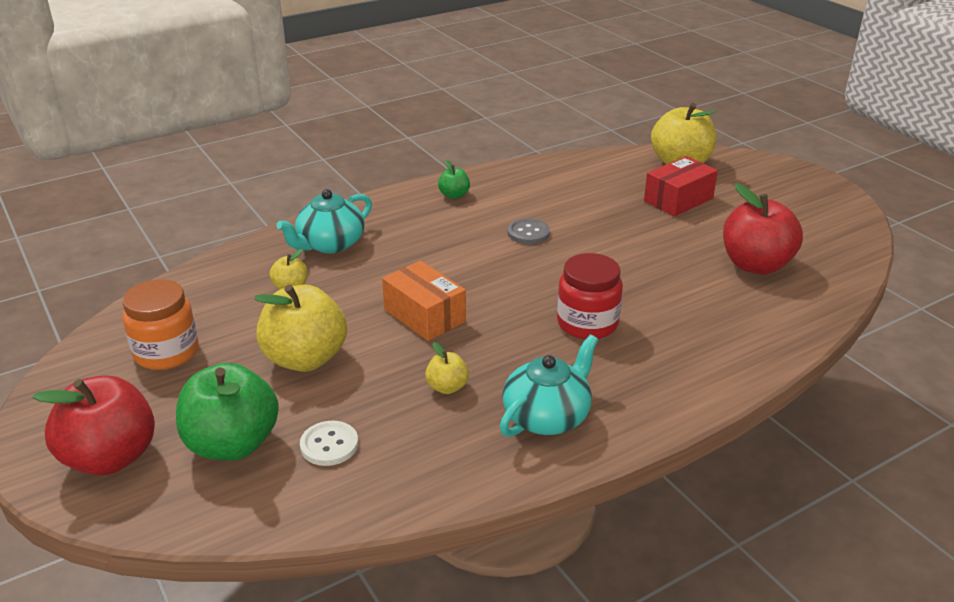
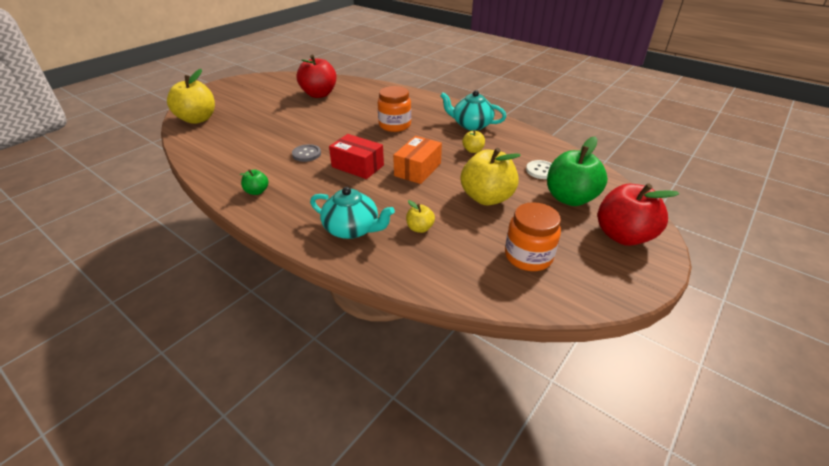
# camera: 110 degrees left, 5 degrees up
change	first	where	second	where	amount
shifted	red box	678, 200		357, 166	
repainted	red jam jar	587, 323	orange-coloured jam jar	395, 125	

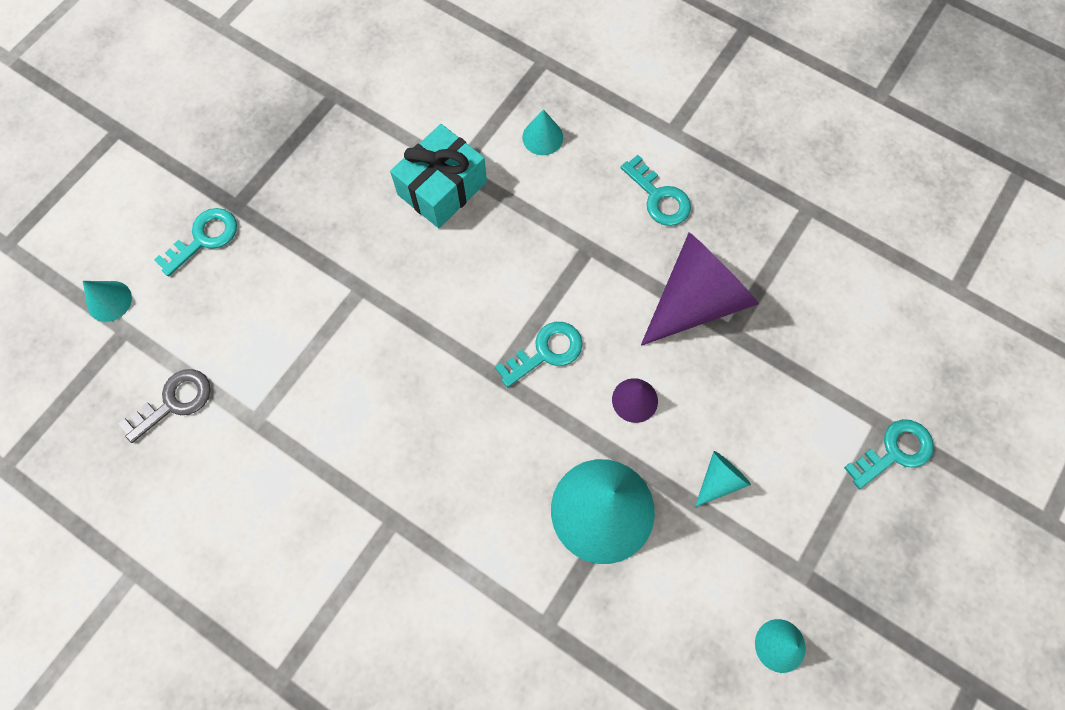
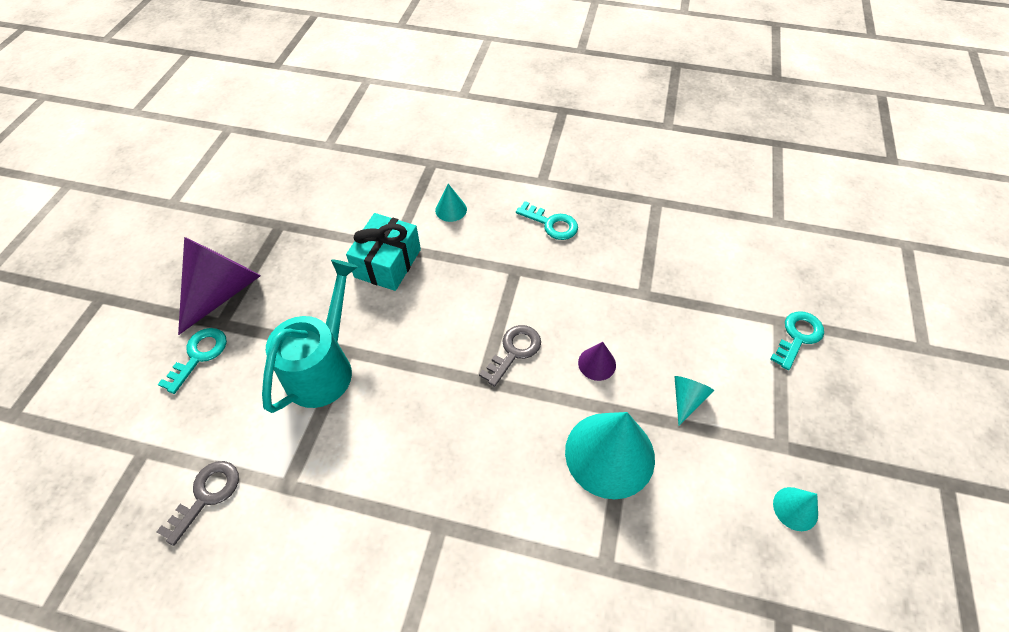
# camera: 20 degrees left, 15 degrees down
change	first	where	second	where	amount
shifted	purple cone shape	696, 300		223, 291	
new			teal watering can	324, 366	
repainted	teal door key	546, 352	gray door key	514, 351	
gone	teal cone shape	109, 301			

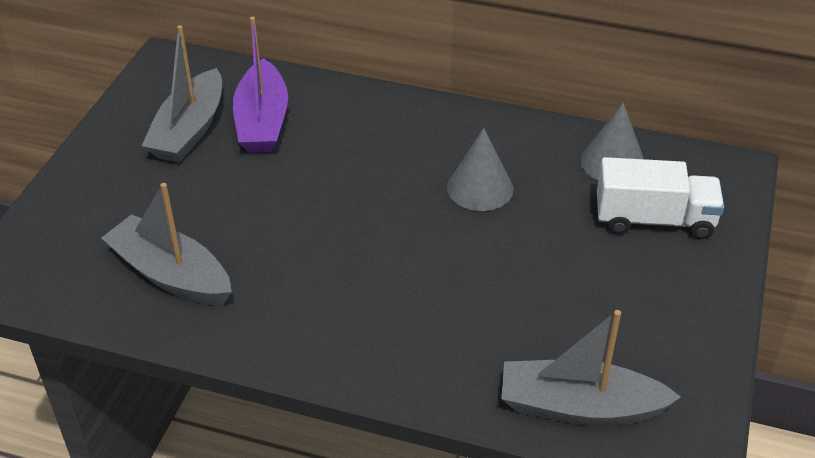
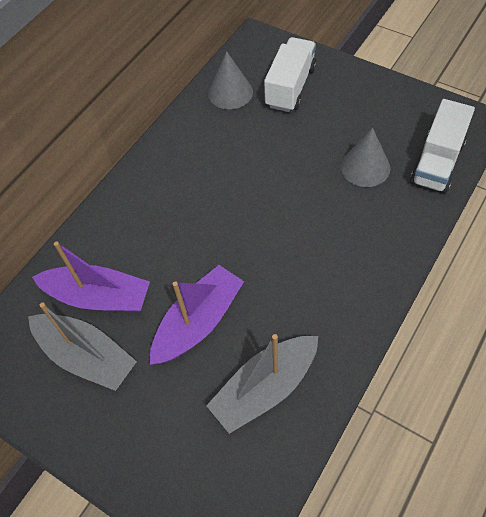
# camera: 70 degrees left, 15 degrees up
change	first	where	second	where	amount
new			purple boat	198, 322	
shifted	gray cone shape	480, 188		365, 167	
swapped	gray boat	579, 407	white truck	437, 162	

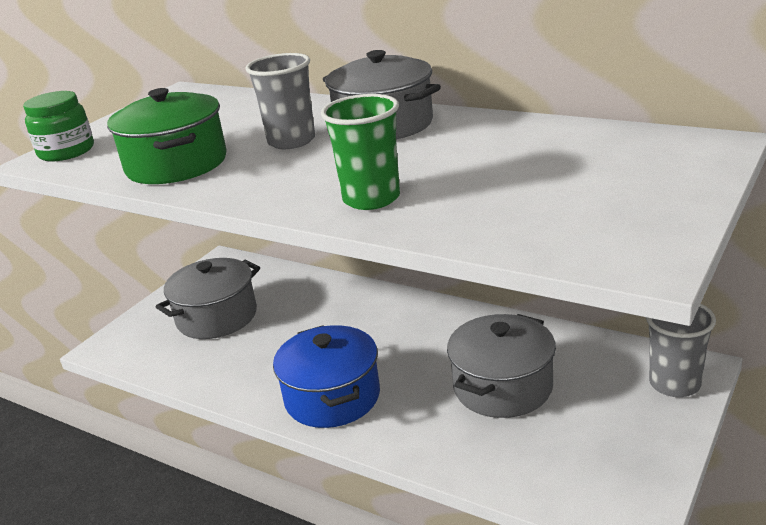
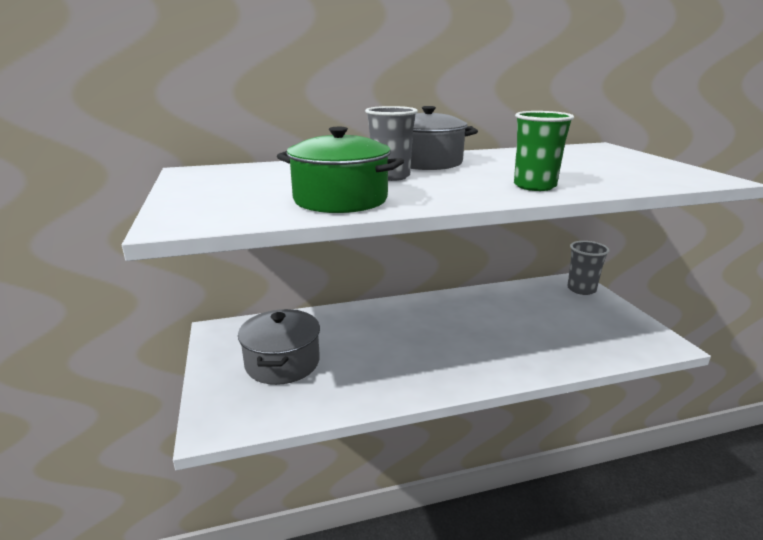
# camera: 50 degrees left, 5 degrees down
change	first	where	second	where	amount
gone	green jam jar	66, 151			
gone	blue stockpot	332, 397			
gone	gray stockpot	502, 387			

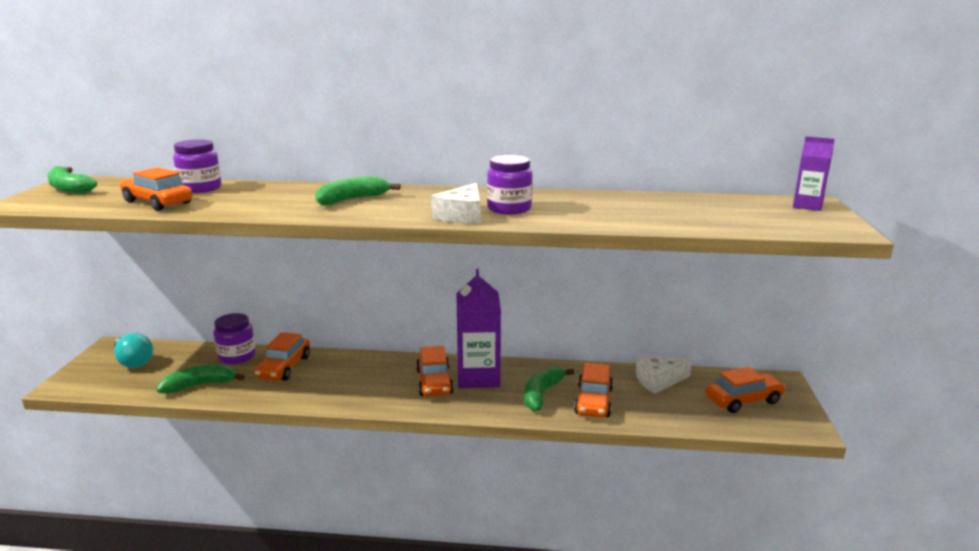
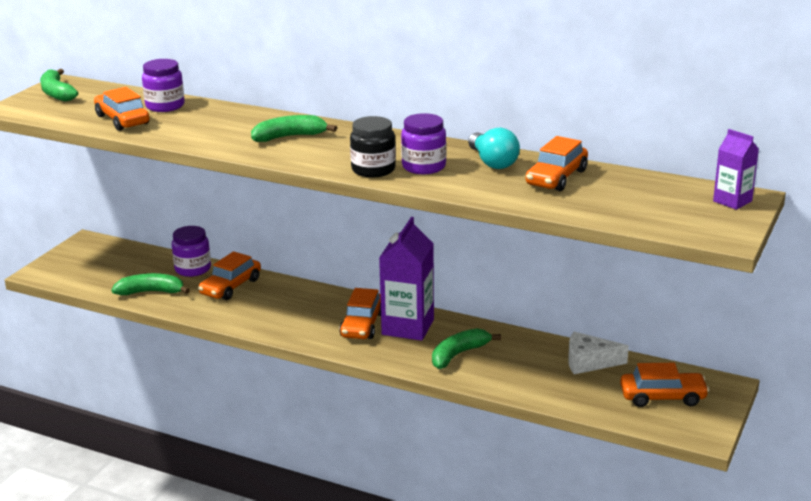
# camera: 20 degrees right, 5 degrees up
change	first	where	second	where	amount
swapped	white piece of cheese	462, 215	ebony jam jar	373, 170	
shifted	teal bulb	133, 361		492, 162	
shifted	orange-coloured automobile	593, 401		556, 178	

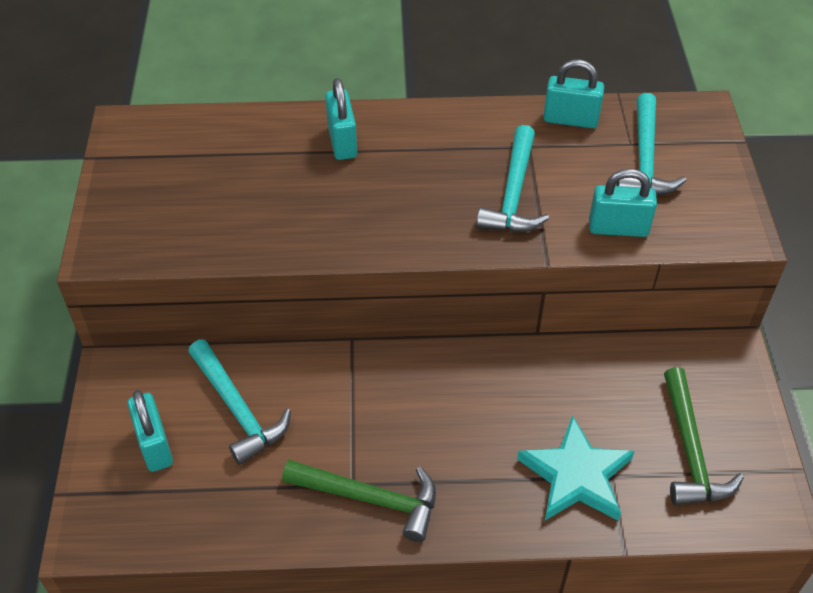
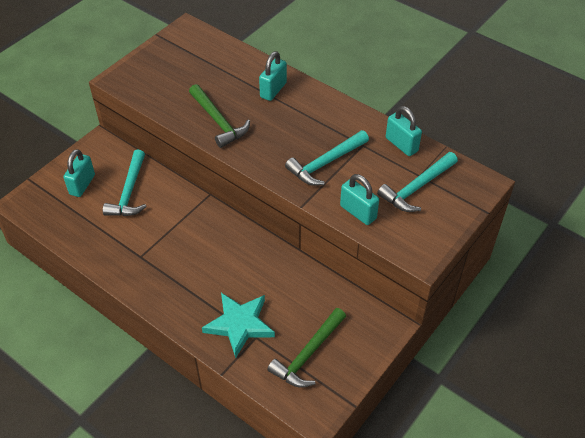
# camera: 40 degrees right, 0 degrees up
change	first	where	second	where	amount
shifted	green hammer	370, 498		218, 121	

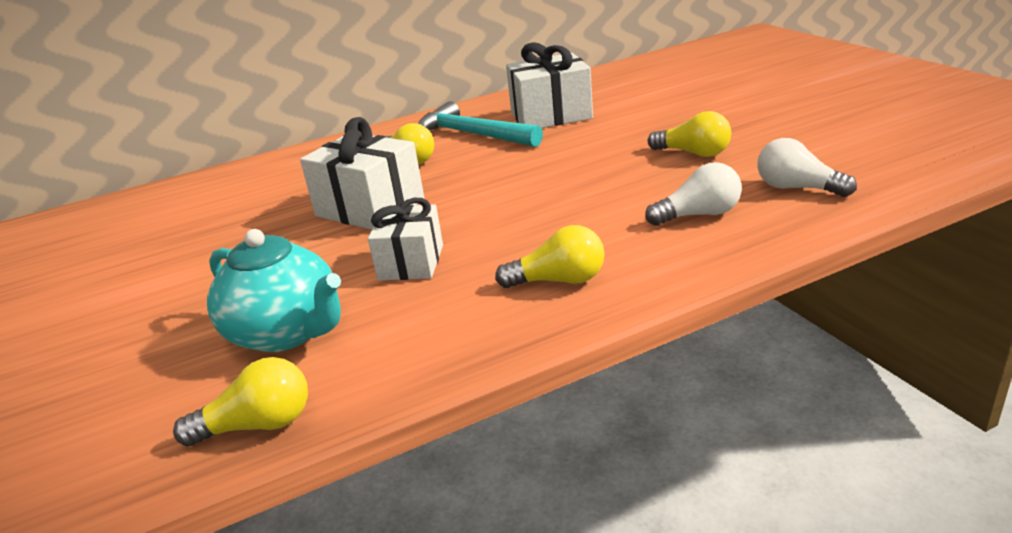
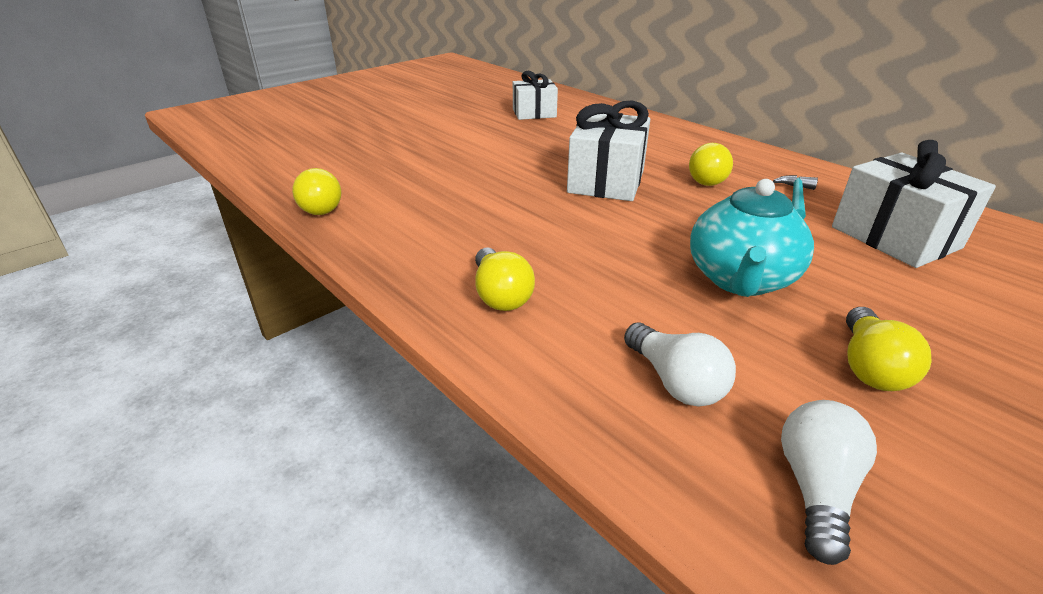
# camera: 70 degrees right, 5 degrees up
change	first	where	second	where	amount
shifted	white wrapped gift	411, 262		534, 113	
shifted	teal china teapot	287, 332		740, 280	
scaled	teal hammer	472, 134		796, 199	x0.56

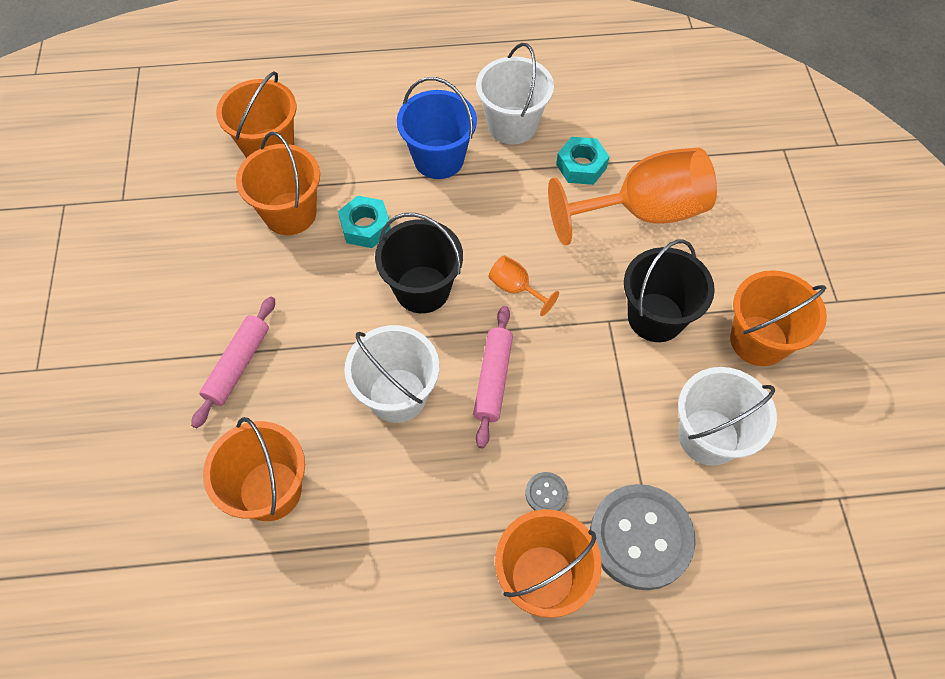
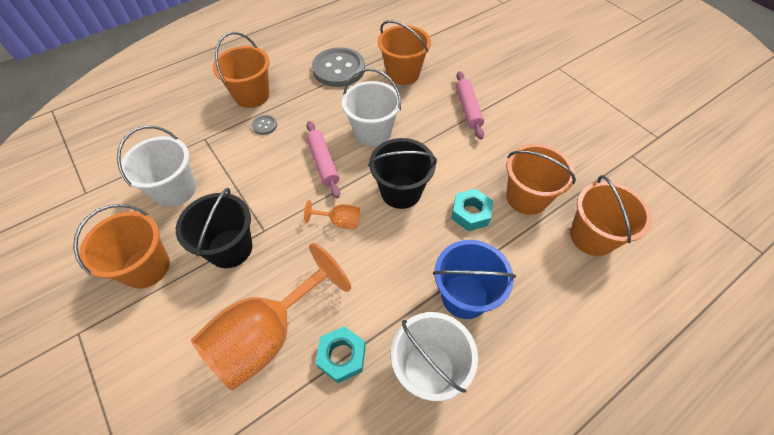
# camera: 150 degrees right, 5 degrees down
change	first	where	second	where	amount
shifted	gray sewing button	640, 537		339, 69	

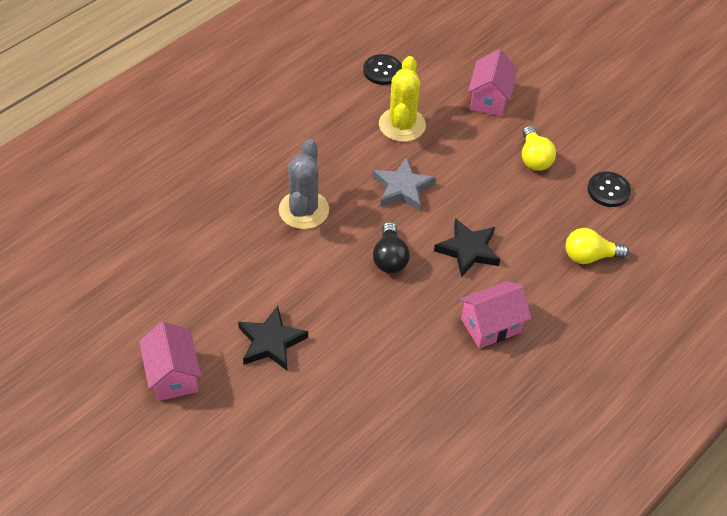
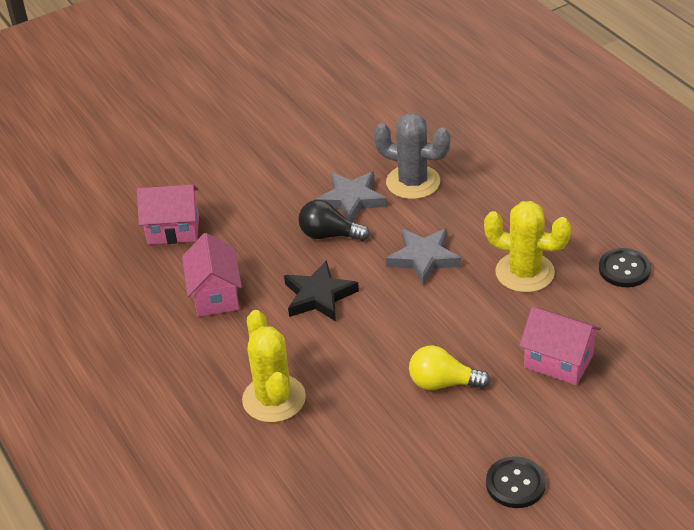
# camera: 110 degrees right, 10 degrees down
change	first	where	second	where	amount
shifted	pink cottage	173, 375		173, 230	
swapped	bright yellow bulb	589, 256	bright yellow cactus	274, 399	
new			gray star shape	351, 200	
shifted	ebony sewing button	608, 190		515, 484	
gone	ebony star shape	271, 342			

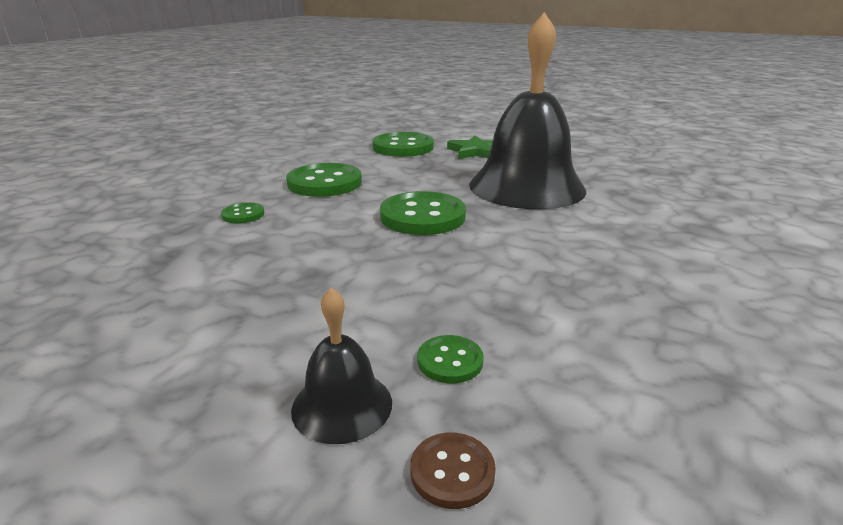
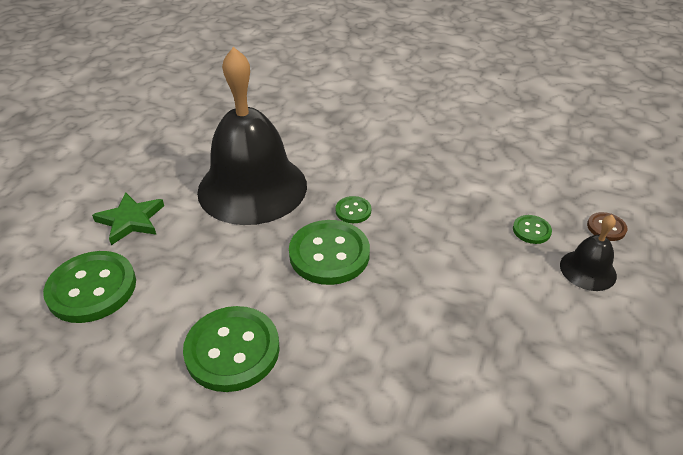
# camera: 95 degrees left, 15 degrees up
change	first	where	second	where	amount
shifted	green sewing button	243, 215		353, 211	

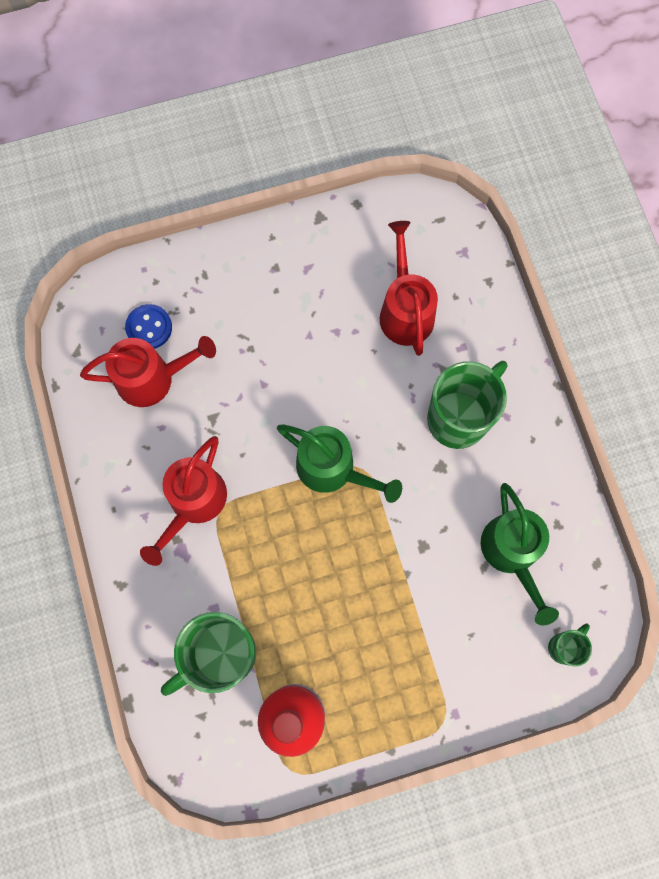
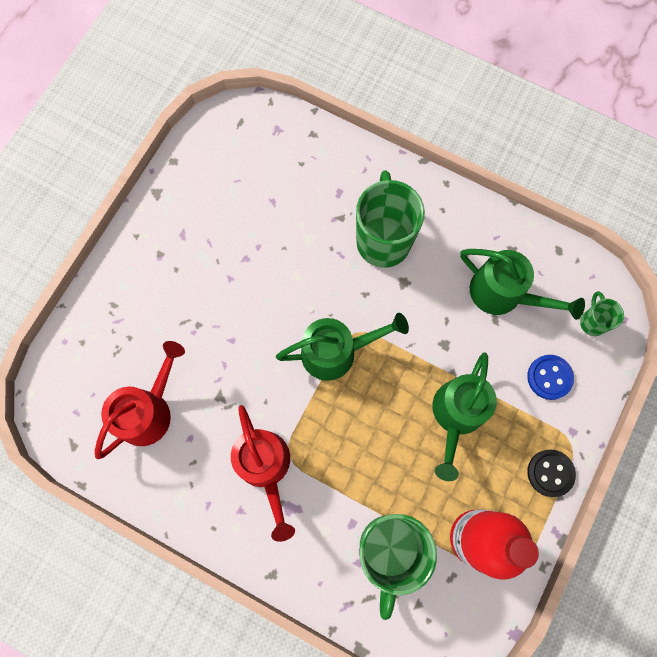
# camera: 45 degrees left, 0 degrees up
change	first	where	second	where	amount
new			green watering can	456, 416	
shifted	blue sewing button	149, 327		549, 377	
new			ebony sewing button	550, 473	
gone	red watering can	405, 310			

